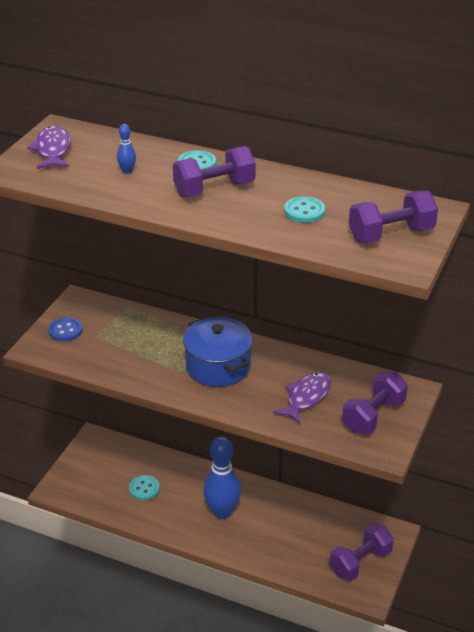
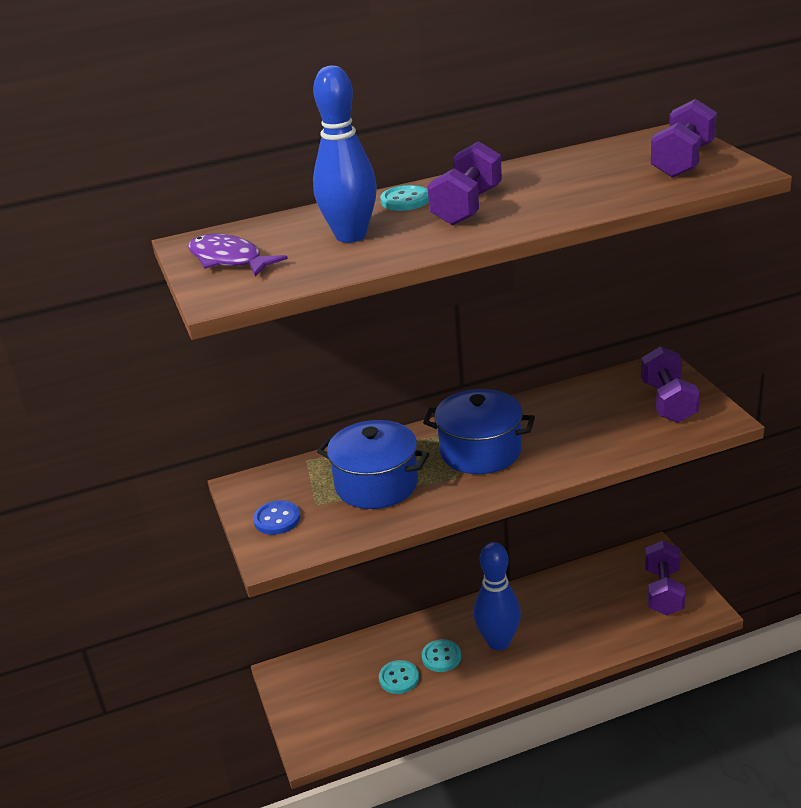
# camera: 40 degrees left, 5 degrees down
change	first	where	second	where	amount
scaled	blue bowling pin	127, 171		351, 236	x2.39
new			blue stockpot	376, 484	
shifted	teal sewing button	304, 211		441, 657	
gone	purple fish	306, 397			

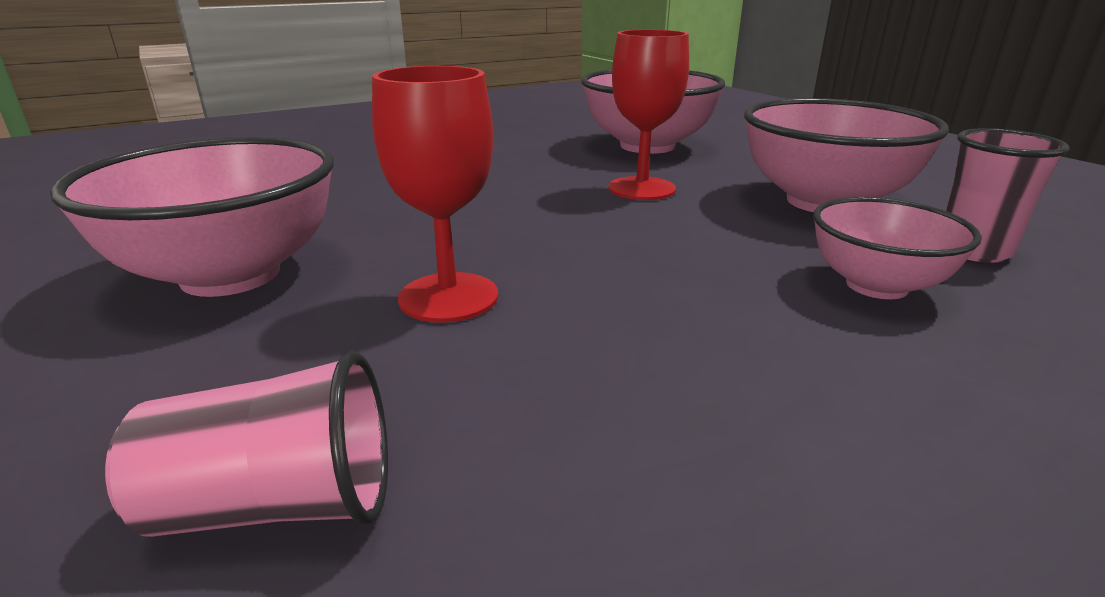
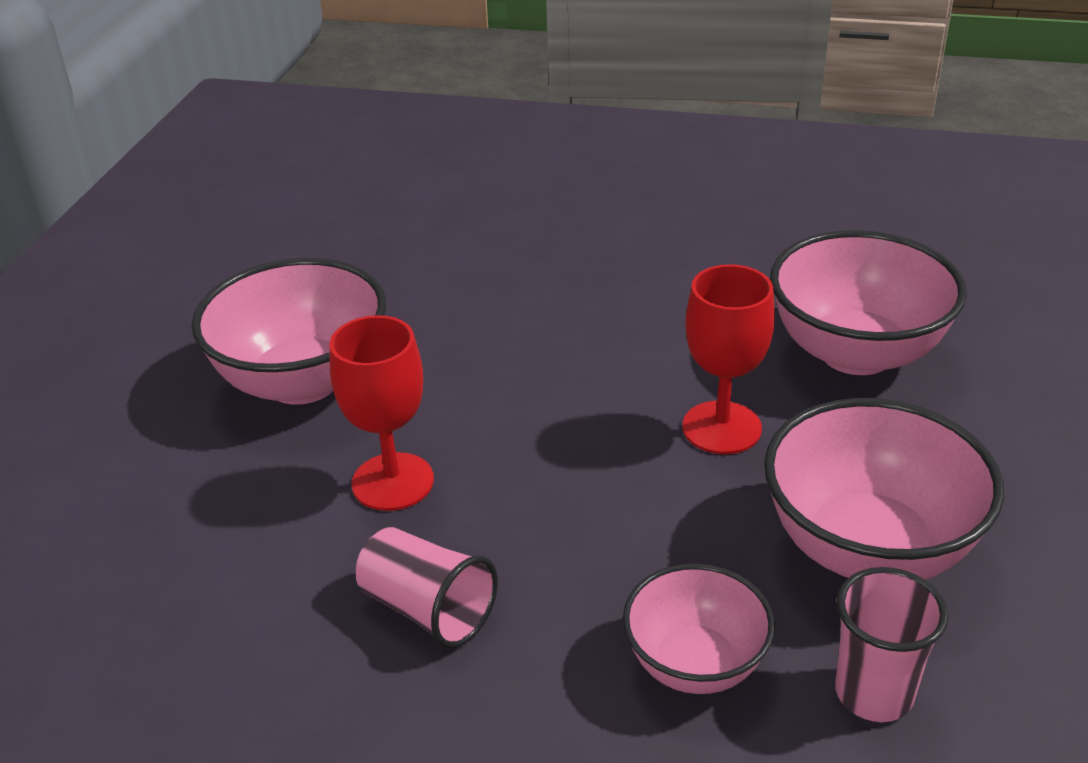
# camera: 45 degrees right, 10 degrees up
change	first	where	second	where	amount
shifted	pink cup	278, 505		427, 609	

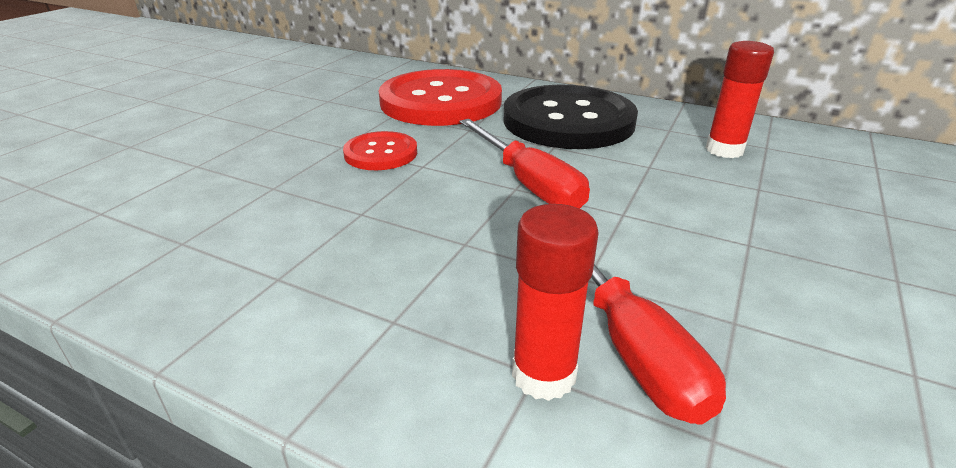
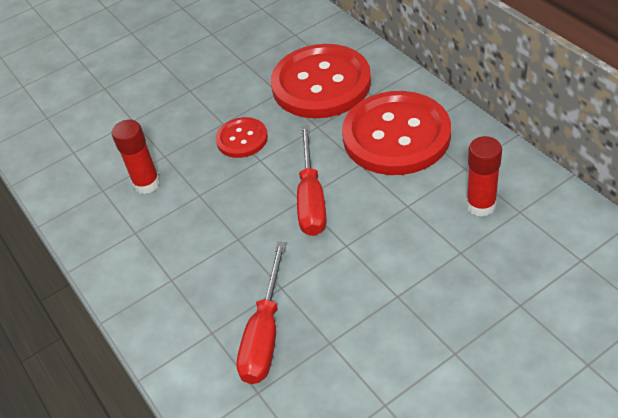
# camera: 35 degrees right, 15 degrees up
change	first	where	second	where	amount
shifted	red stick of glue	543, 375		147, 184	
repainted	ebony sewing button	568, 121	red sewing button	396, 135	

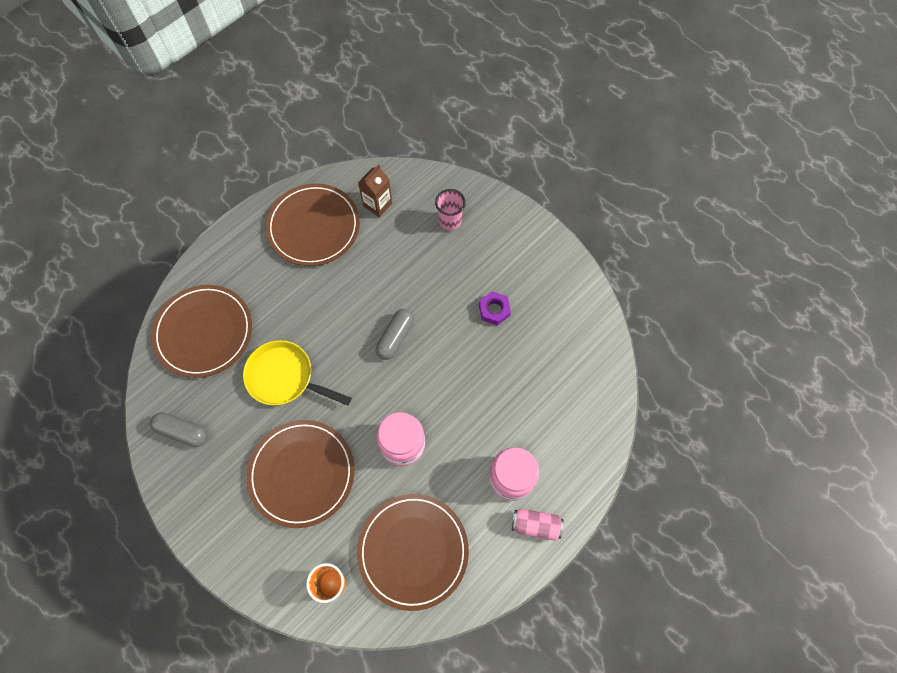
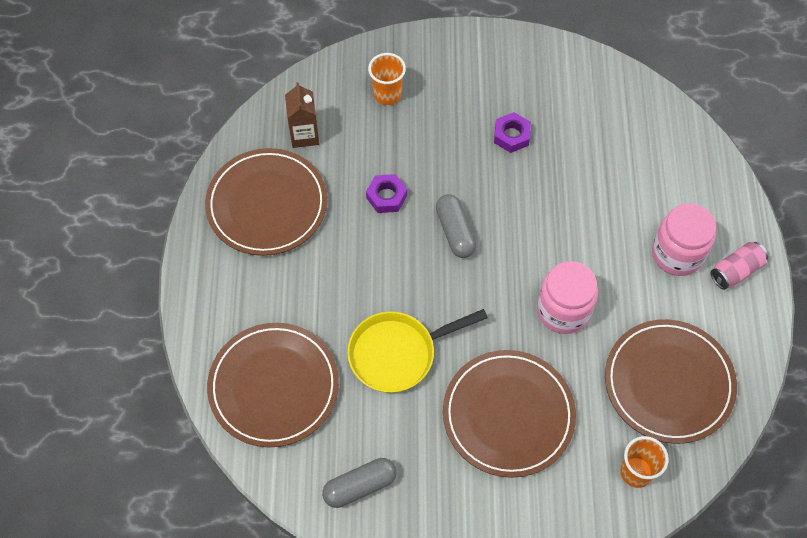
# camera: 45 degrees left, 5 degrees down
change	first	where	second	where	amount
new			purple hexagon nut	386, 196	
repainted	pink cup	450, 221	orange-coloured cup	387, 94	

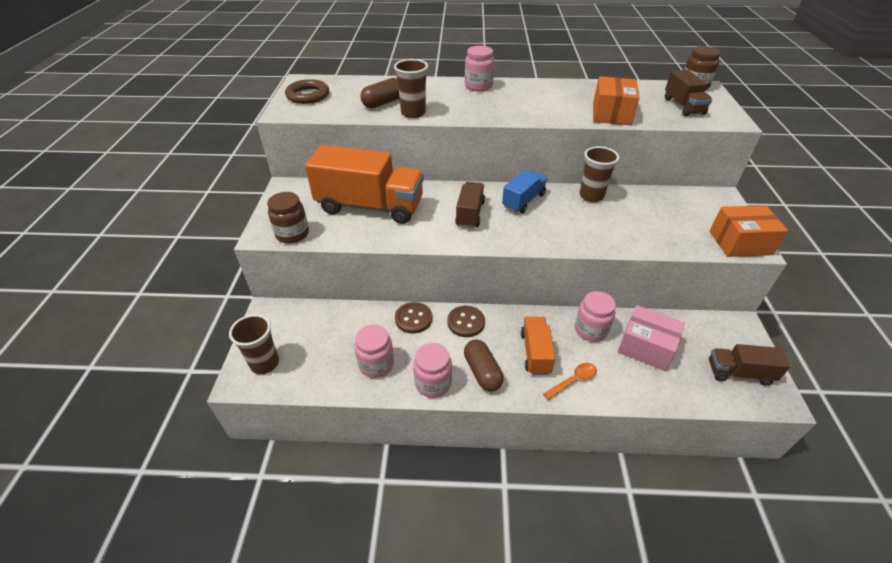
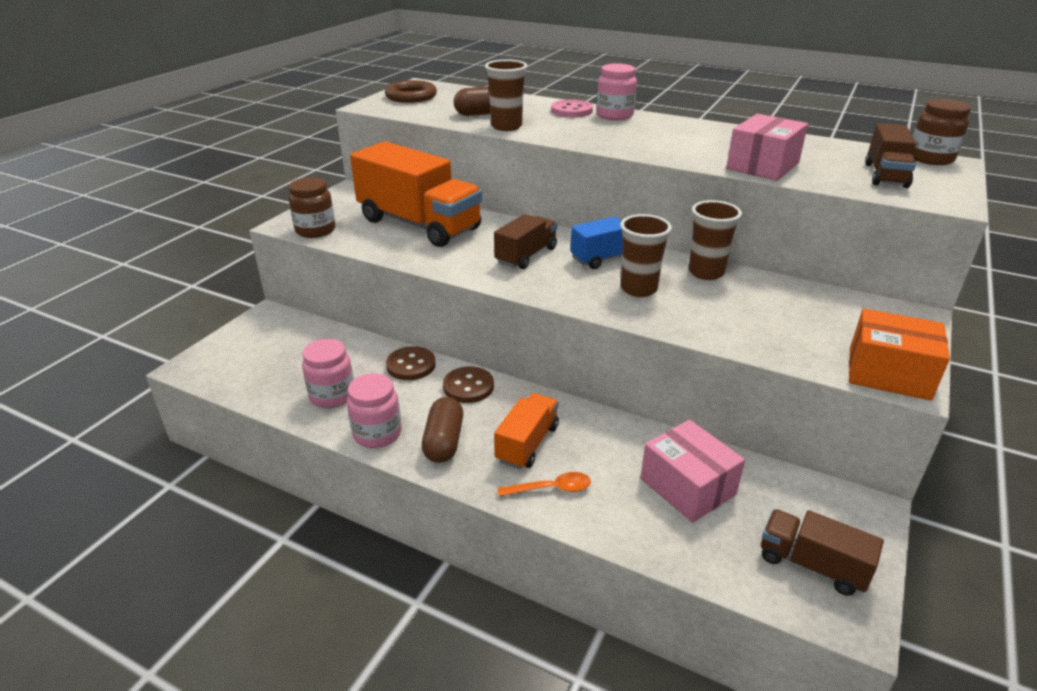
# camera: 25 degrees right, 10 degrees down
change	first	where	second	where	amount
new			pink sewing button	571, 111	
shifted	brown cup	265, 363		638, 289	
repainted	orange-coloured box	611, 114	pink box	762, 166	
gone	pink jam jar	590, 330			

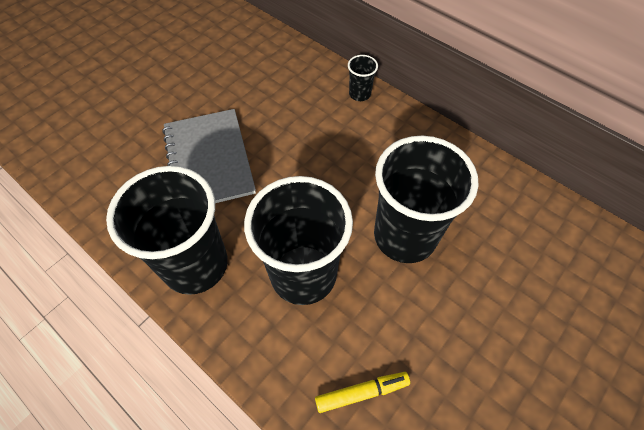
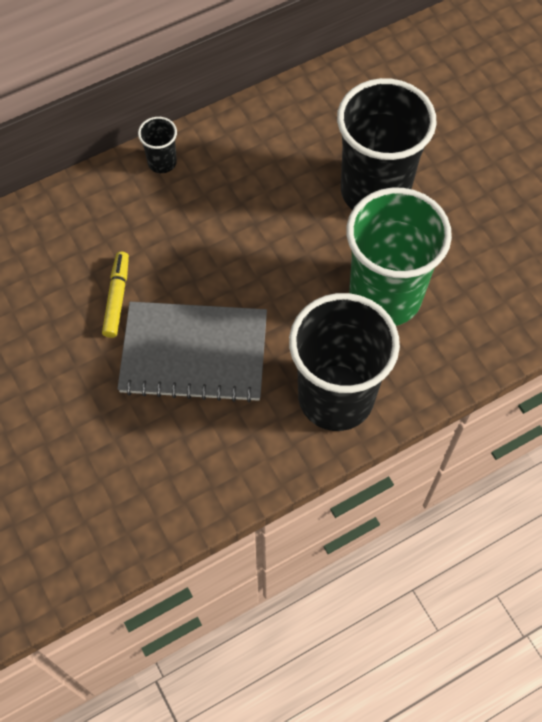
# camera: 70 degrees left, 5 degrees up
change	first	where	second	where	amount
shifted	bright yellow marker pen	361, 392		117, 298	
repainted	ebony cup	303, 274	green cup	385, 296	

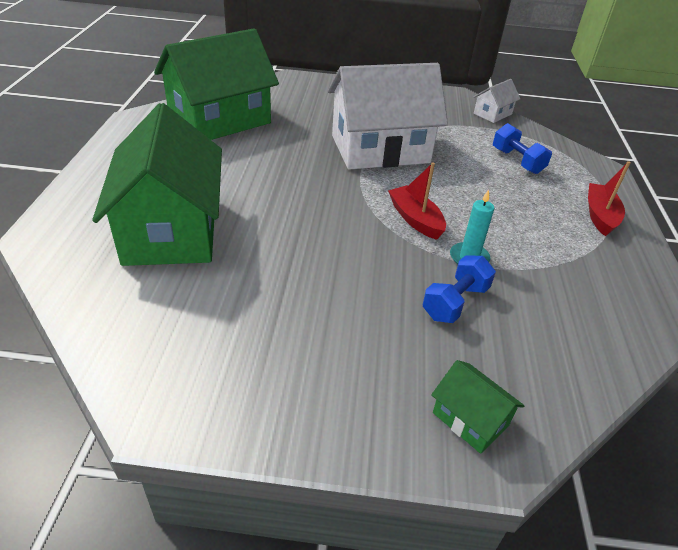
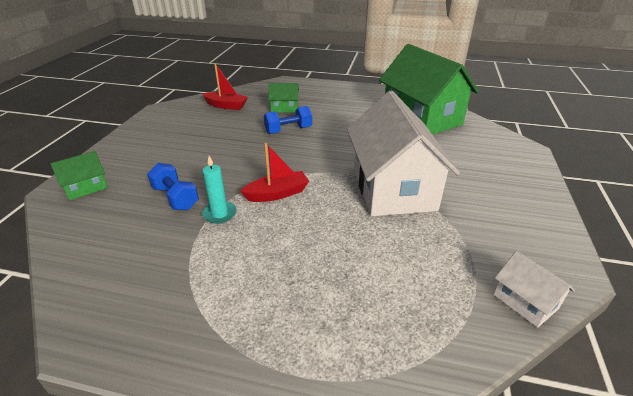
# camera: 100 degrees right, 5 degrees down
change	first	where	second	where	amount
shifted	red boat	600, 216		226, 106	
shifted	blue free weight	517, 161		288, 130	
scaled	green cottage	171, 230		284, 108	x0.43

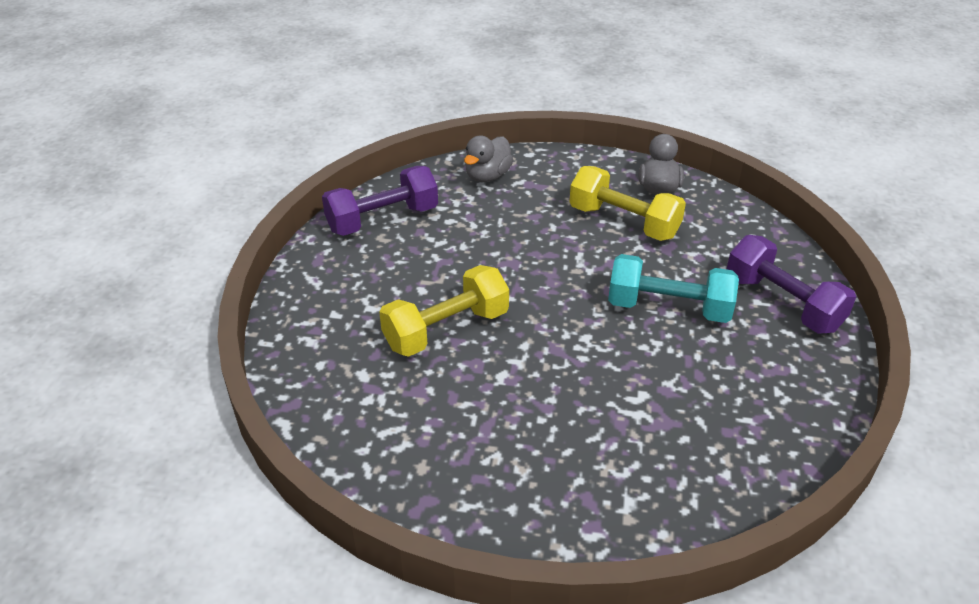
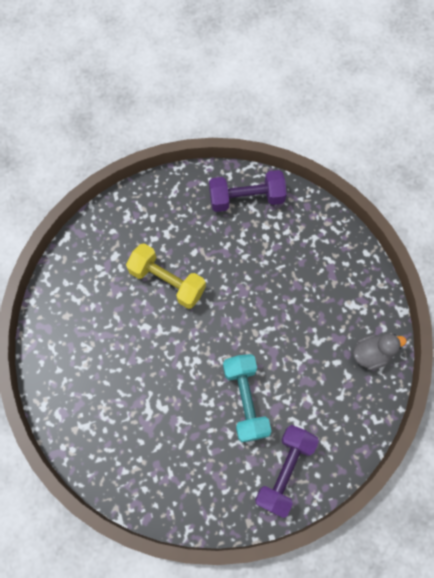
# camera: 65 degrees right, 30 degrees up
change	first	where	second	where	amount
rotated	purple free weight	382, 219		246, 198	45 degrees counterclockwise
gone	gray rubber duck	487, 176			
gone	bright yellow free weight	624, 222			

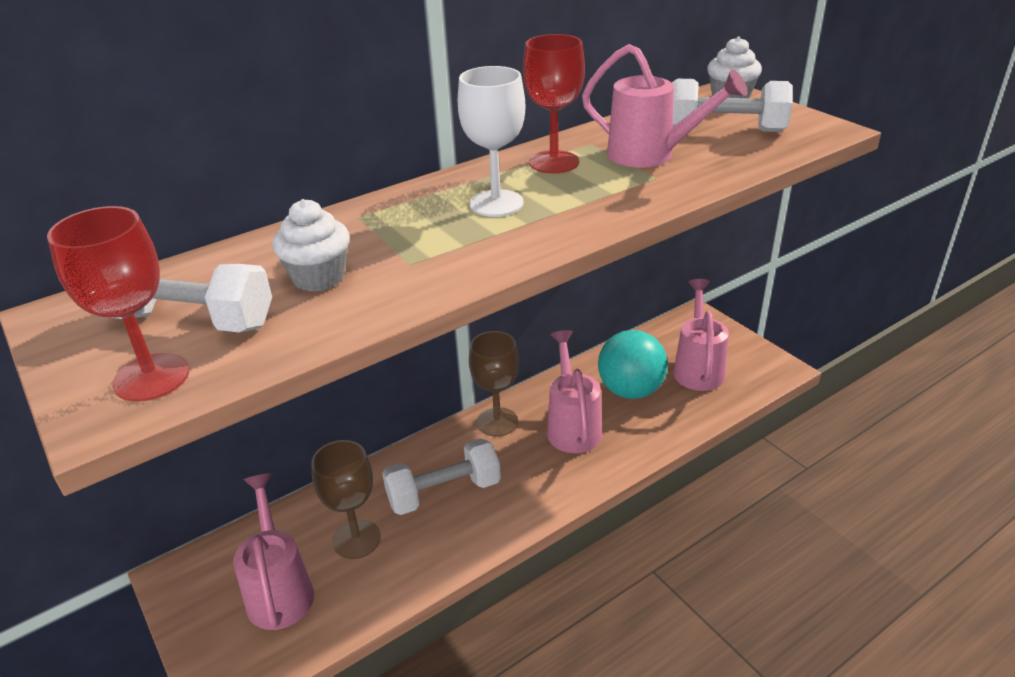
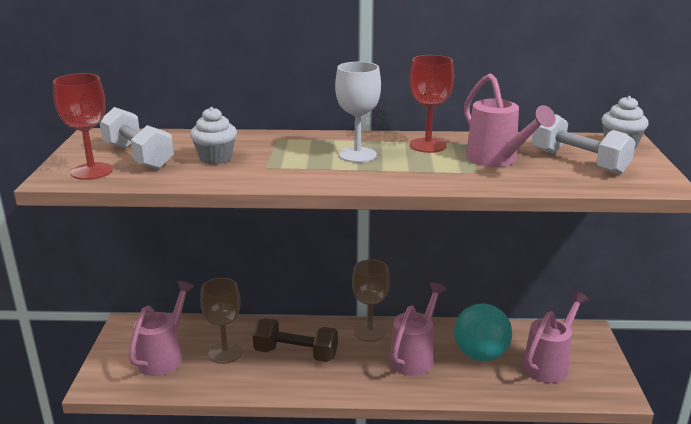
# camera: 35 degrees right, 10 degrees down
change	first	where	second	where	amount
repainted	white free weight	444, 492	brown free weight	296, 354	

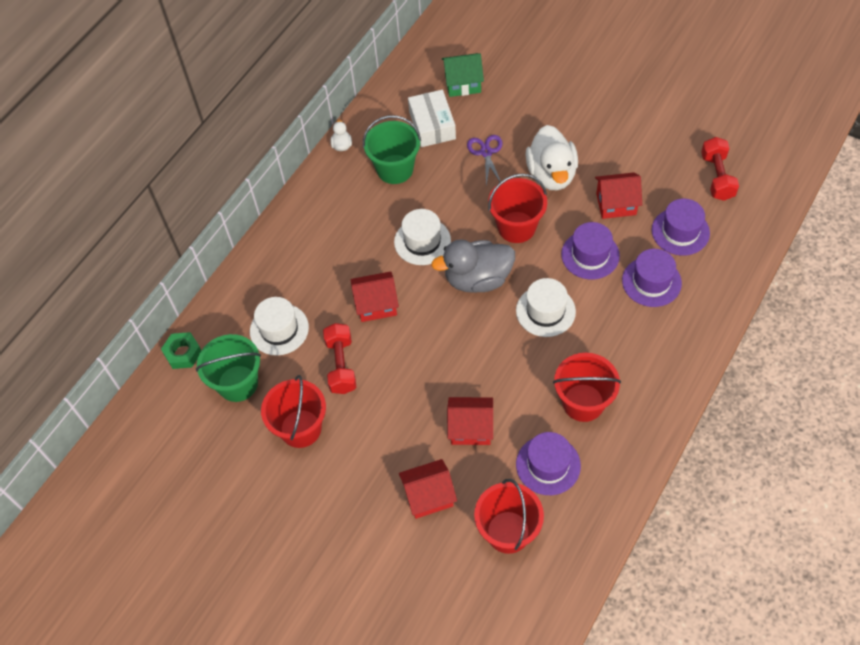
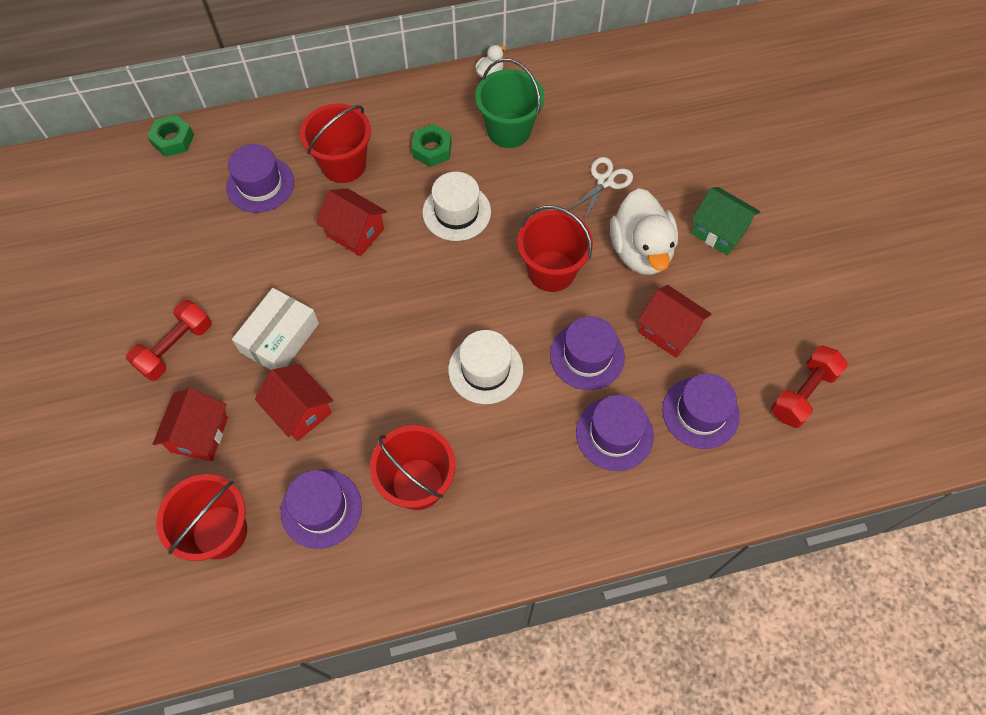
# camera: 40 degrees right, 5 degrees up
change	first	where	second	where	amount
shifted	red free weight	341, 365		176, 348	
rotated	red cottage	428, 496		199, 434	75 degrees clockwise
repainted	white top hat	279, 329	purple top hat	260, 184	
shifted	white box	432, 125		279, 338	
shifted	red sand bucket	300, 428		343, 164	
new			green hexagon nut	432, 149	
repainted	purple shears	486, 152	white shears	605, 181	
rotated	white rubber duck	551, 174		640, 251	45 degrees counterclockwise
shifted	green cottage	463, 84		719, 231	
gone	green sand bucket	238, 383			
gone	gray rubber duck	477, 279			

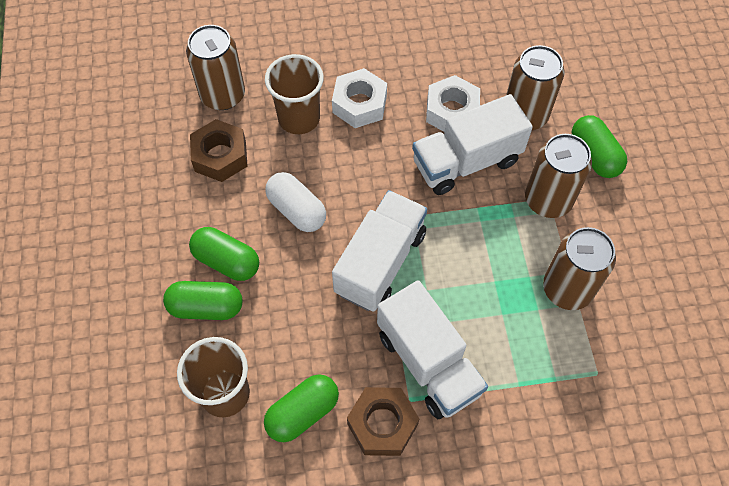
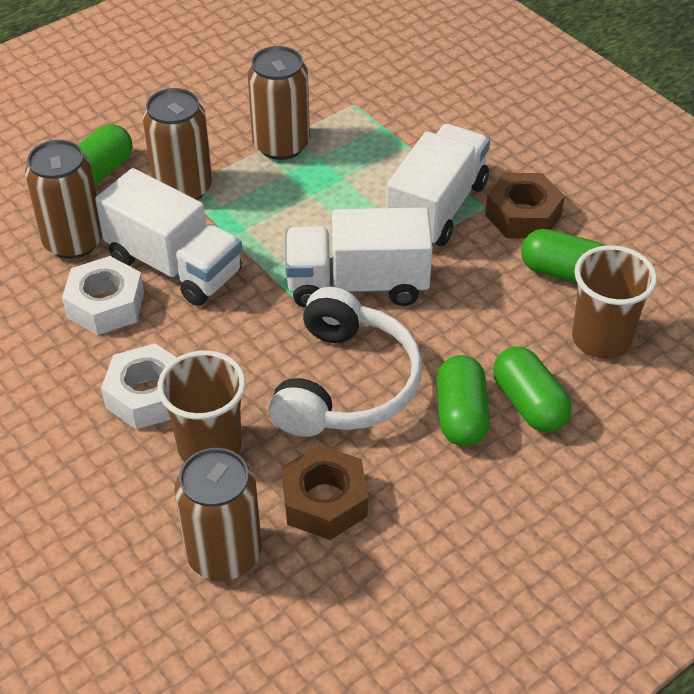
# camera: 120 degrees left, 15 degrees down
change	first	where	second	where	amount
swapped	white pill shape	296, 210	white over-ear headphones	346, 384	

